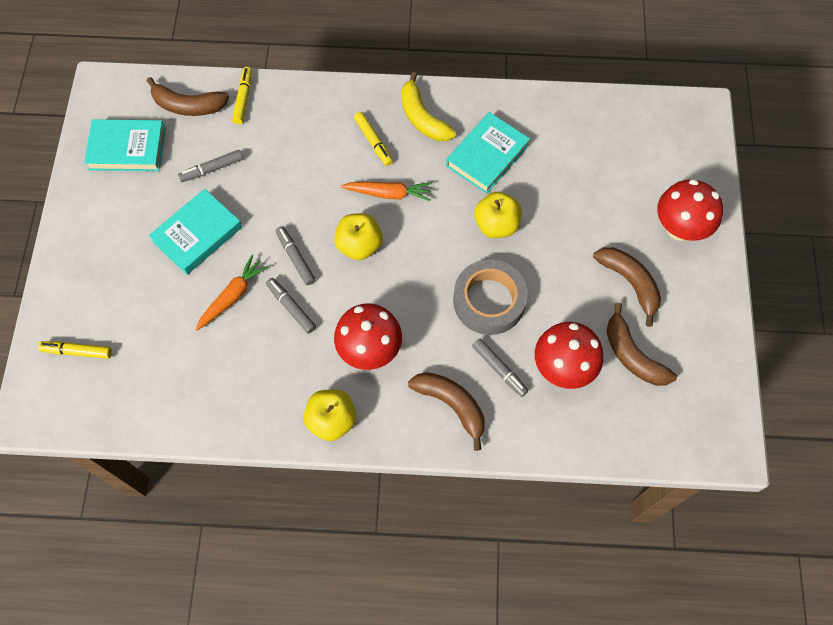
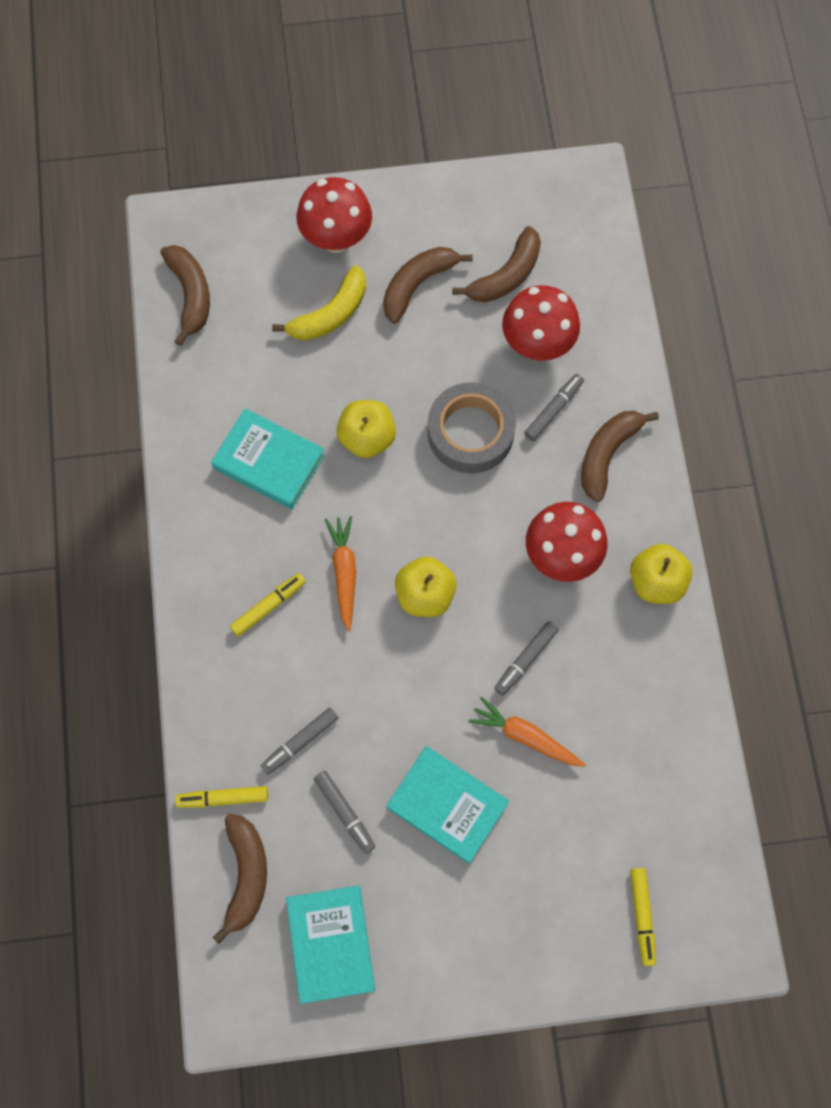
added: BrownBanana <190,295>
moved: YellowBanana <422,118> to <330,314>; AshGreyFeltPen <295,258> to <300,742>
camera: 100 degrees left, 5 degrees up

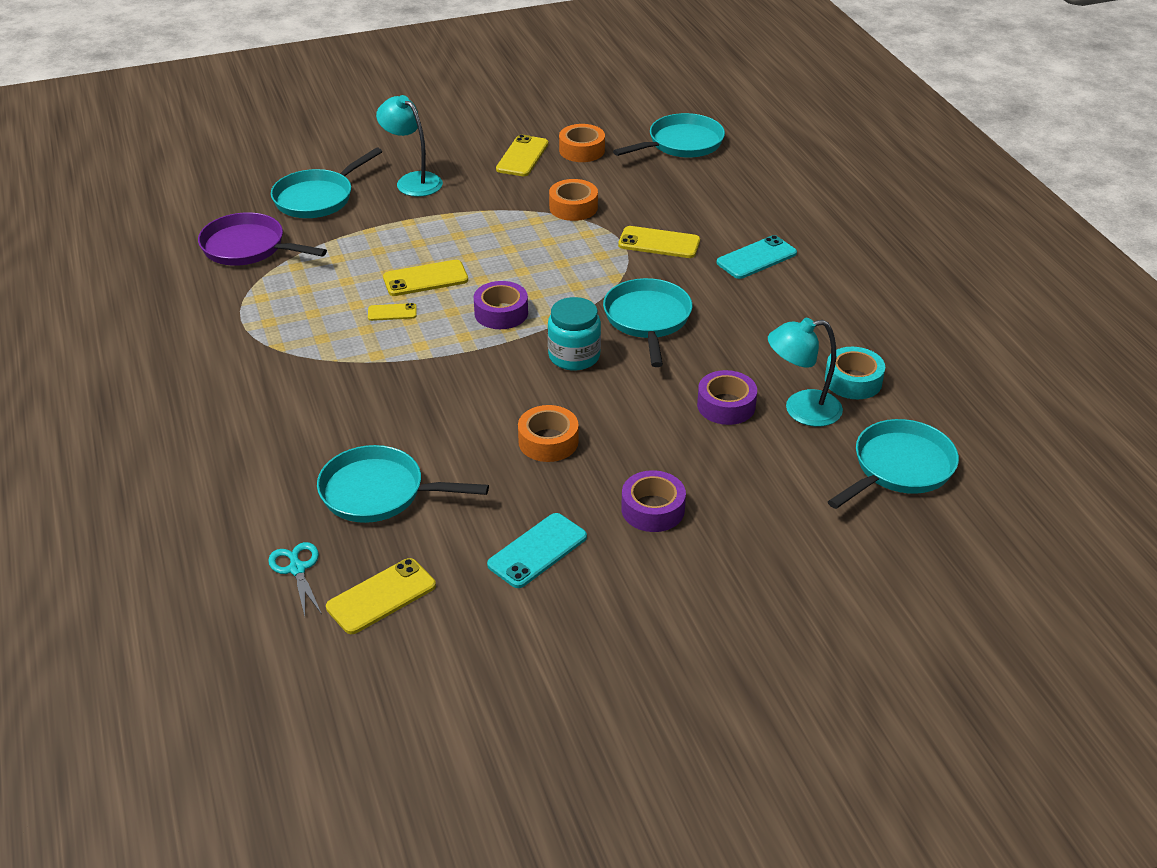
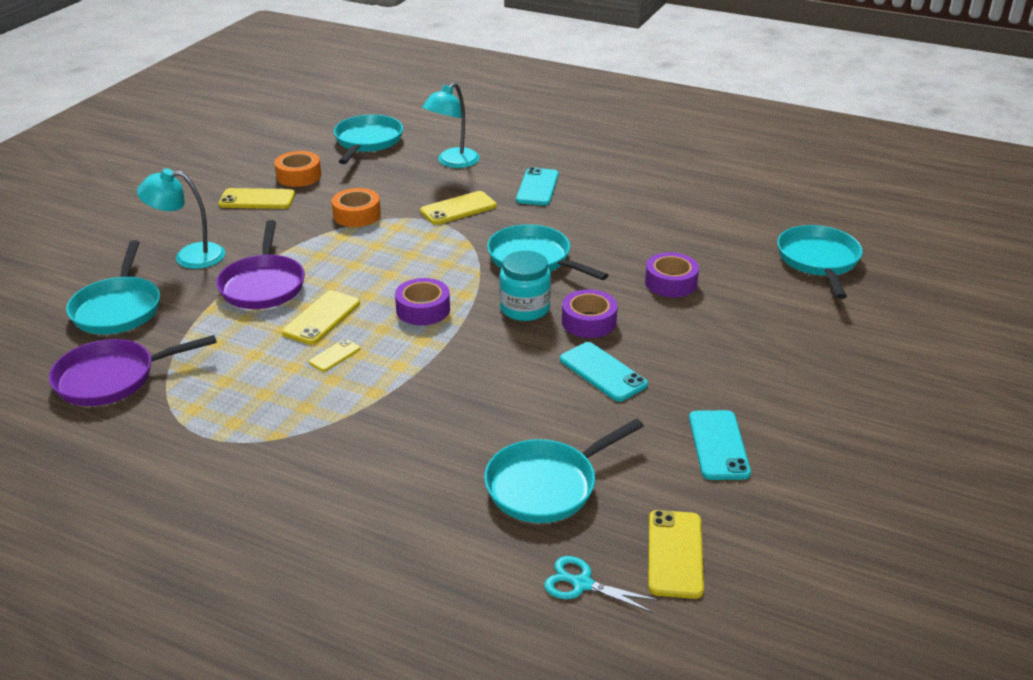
removed: TurquoiseStickyTape <853,381>
added: PurplePan <263,285>
moved: TurquoiseReadingLamp <801,410> to <452,162>; PurpleStickyTape <653,509> to <589,321>
replaced: BrightOrangeStickyTape <548,441> to TurquoisePhone <603,372>
turned: YellowPhone <522,156> = <257,199> 60 degrees counterclockwise
camera: 45 degrees left, 5 degrees down

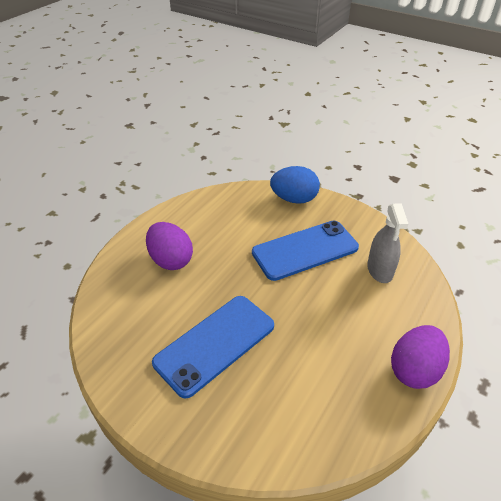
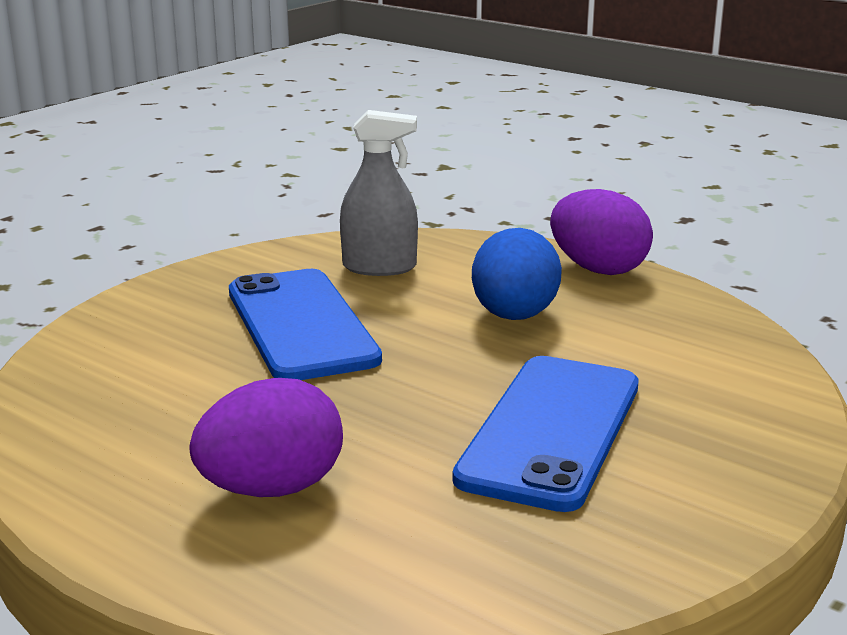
moved: CobaltEgg <294,199> to <514,316>
turned: CobaltPhone <215,344> = <551,431> 60 degrees clockwise
camera: 85 degrees left, 20 degrees down

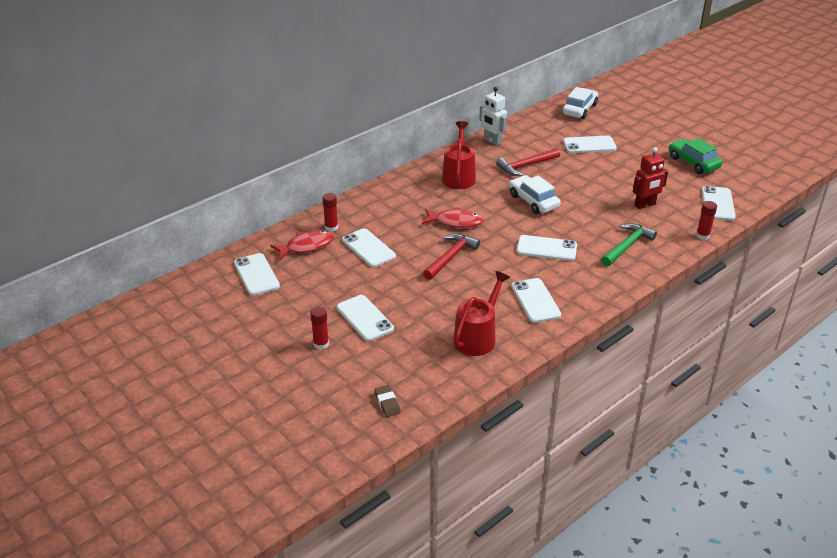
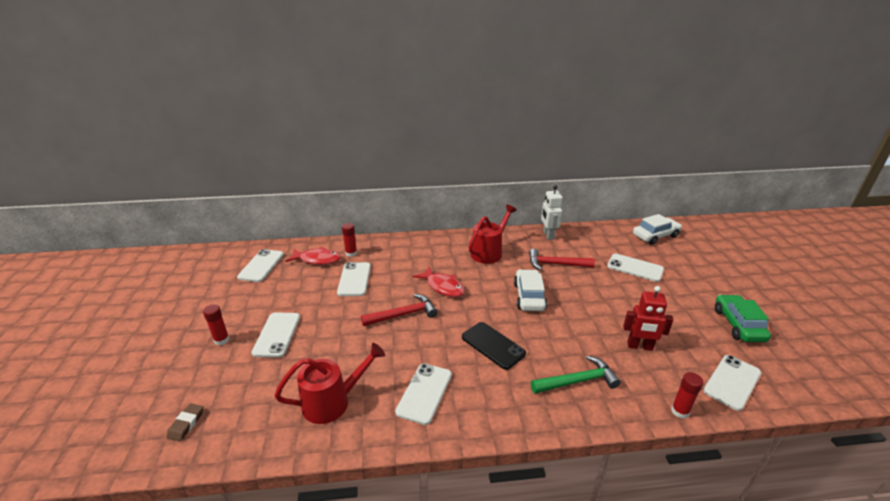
recoloured: SnowWhitePhone <546,248> to BlackPhone <493,345>
camera: 35 degrees right, 5 degrees down

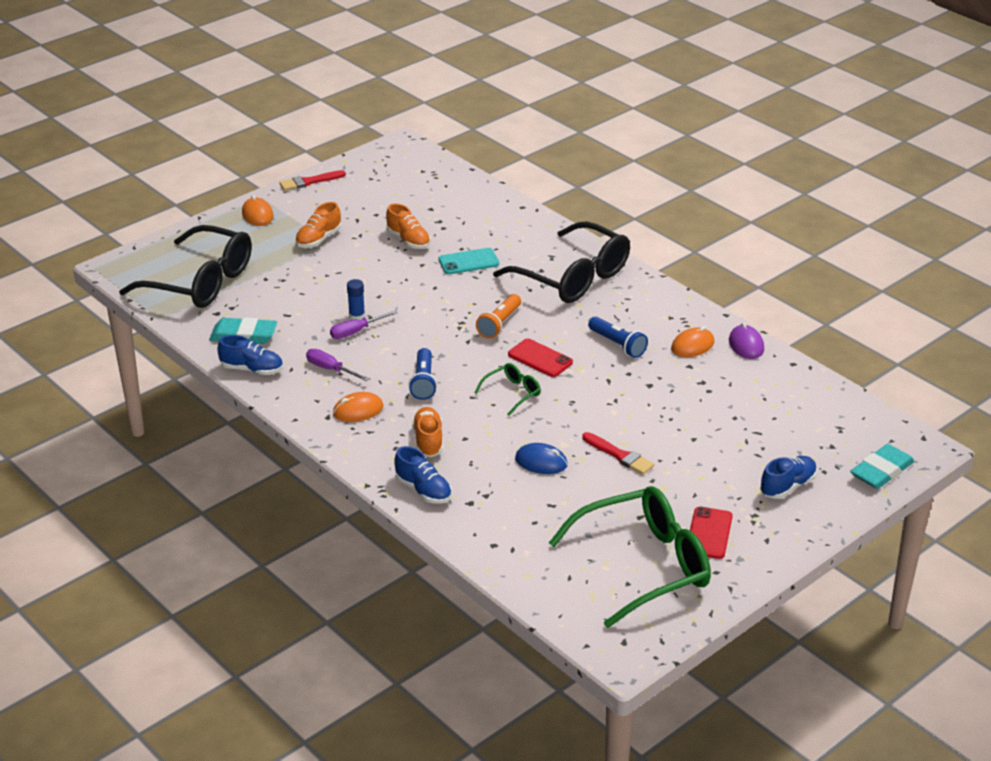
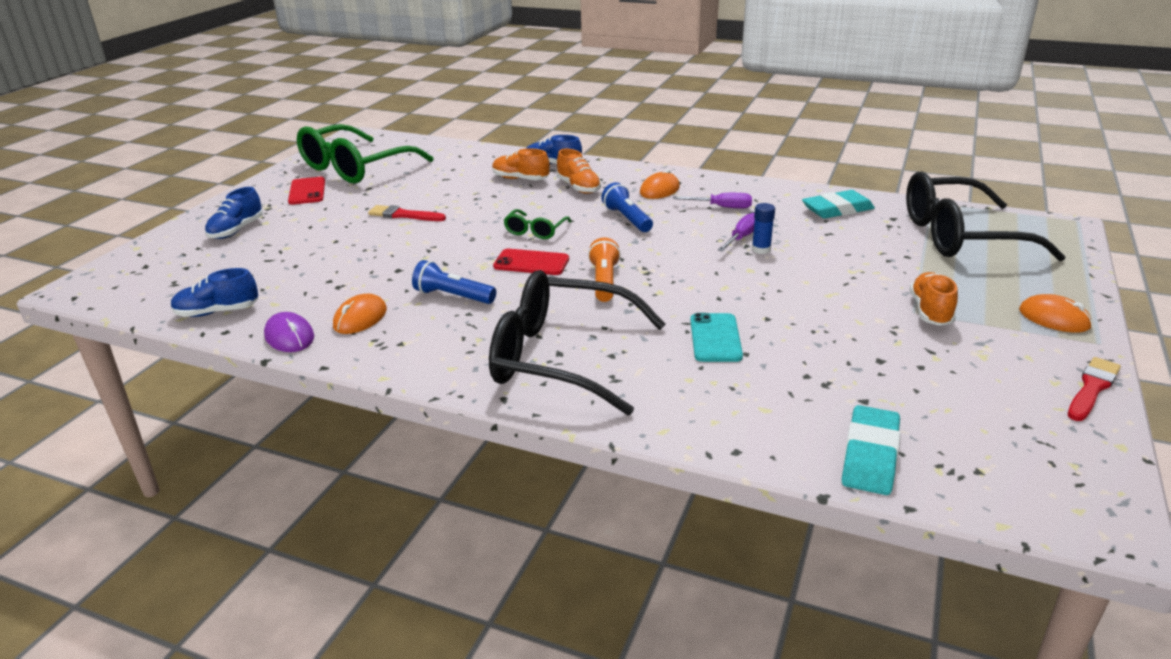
removed: CobaltComputerMouse <541,462>
moved: BrightOrangeShoe <408,240> to <520,179>; CobaltShoe <252,369> to <217,312>; TurquoiseEraser <881,471> to <870,455>
turned: TurquoisePhone <468,262> = <715,338> 45 degrees counterclockwise
camera: 155 degrees right, 5 degrees down

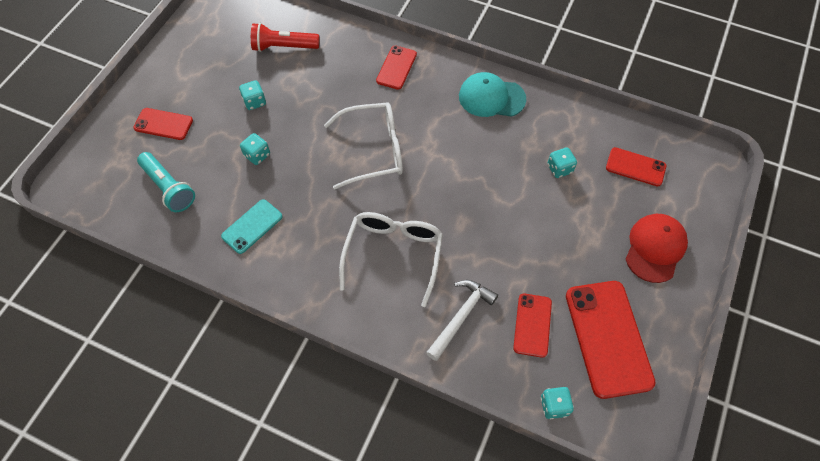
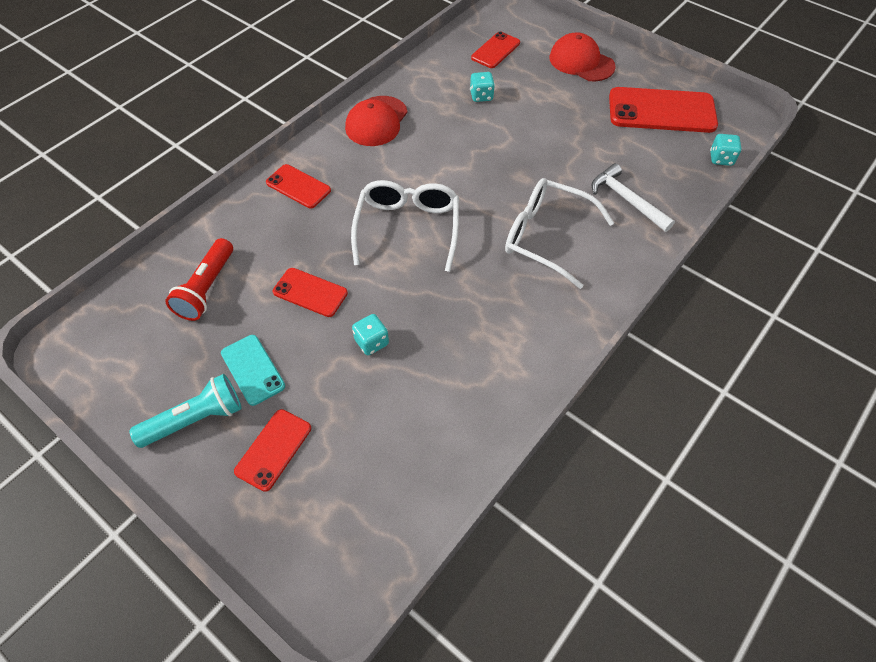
removed: TurquoiseDice <254,102>
moved: TurquoiseFlashlight <169,188> to <195,419>; TurquoisePhone <252,226> to <253,369>; CrimsonPhone <532,325> to <310,292>
recoloured: TurquoisePeakedCap <491,97> to CrimsonPeakedCap <376,121>
camera: 75 degrees left, 5 degrees down

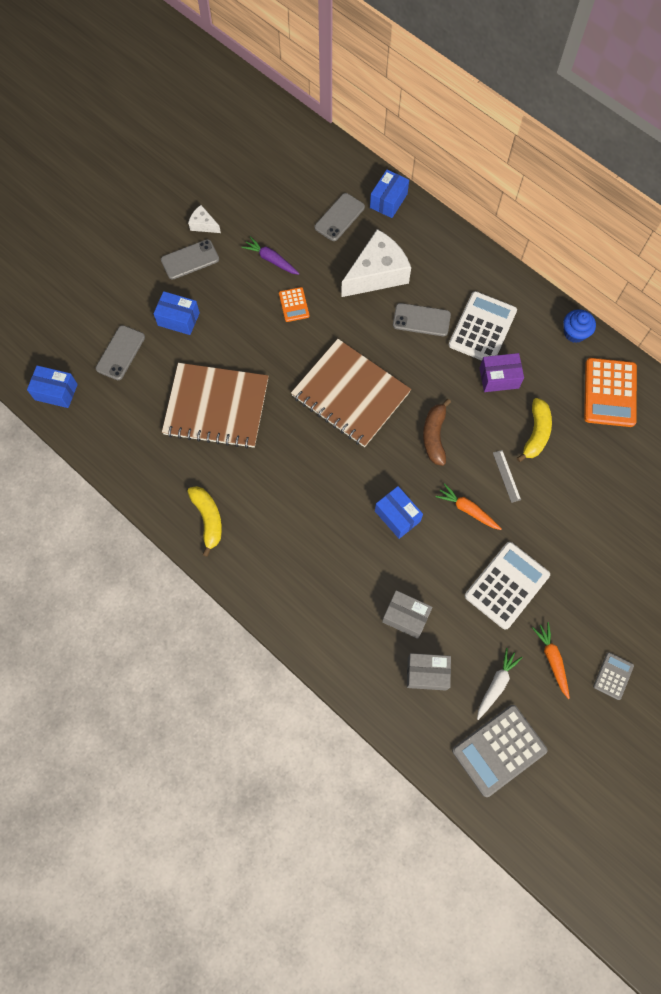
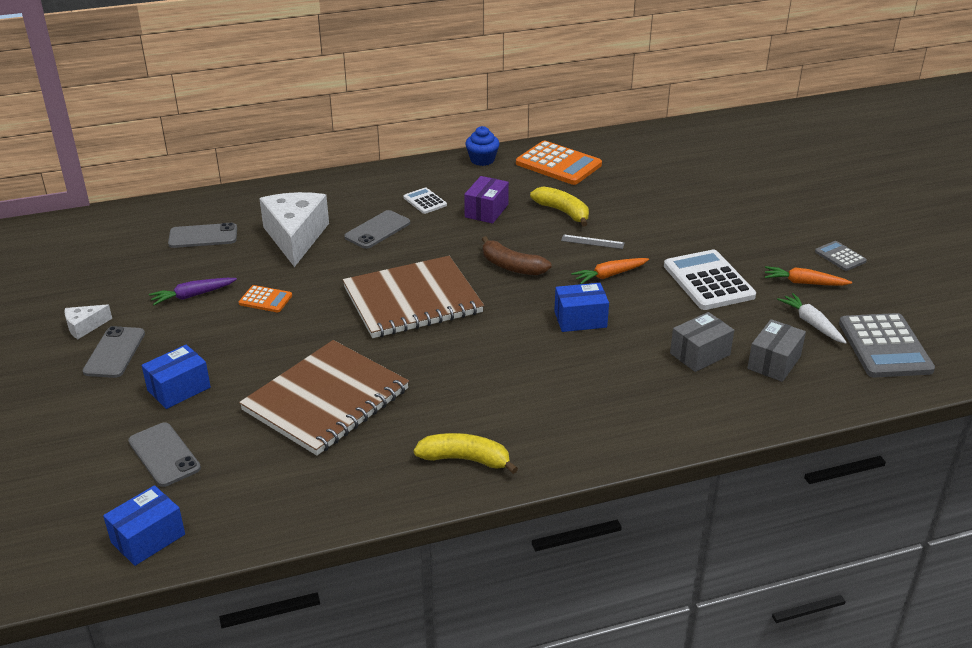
removed: CobaltBox <388,201>
turned: AshGreyPhone <339,217> = <203,236> 75 degrees counterclockwise
resized: SnowWhiteAddingMachine <482,328> = <425,201> x0.52
camera: 60 degrees left, 35 degrees down

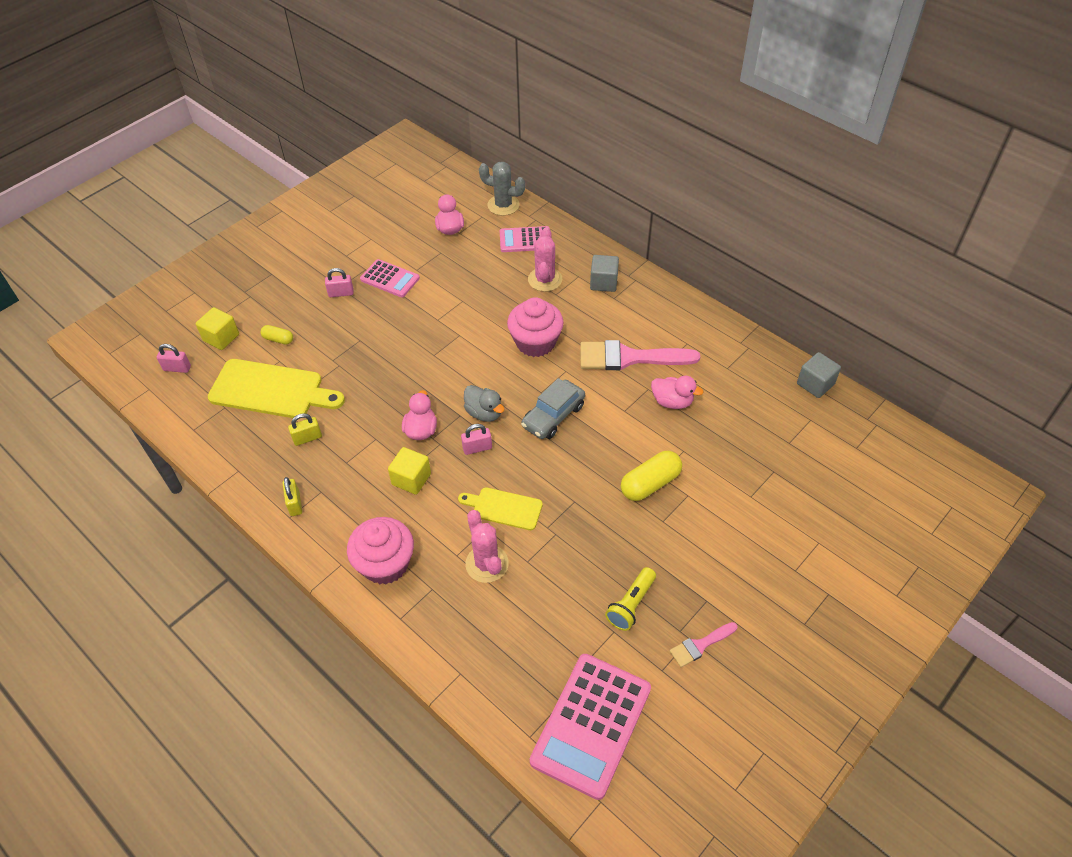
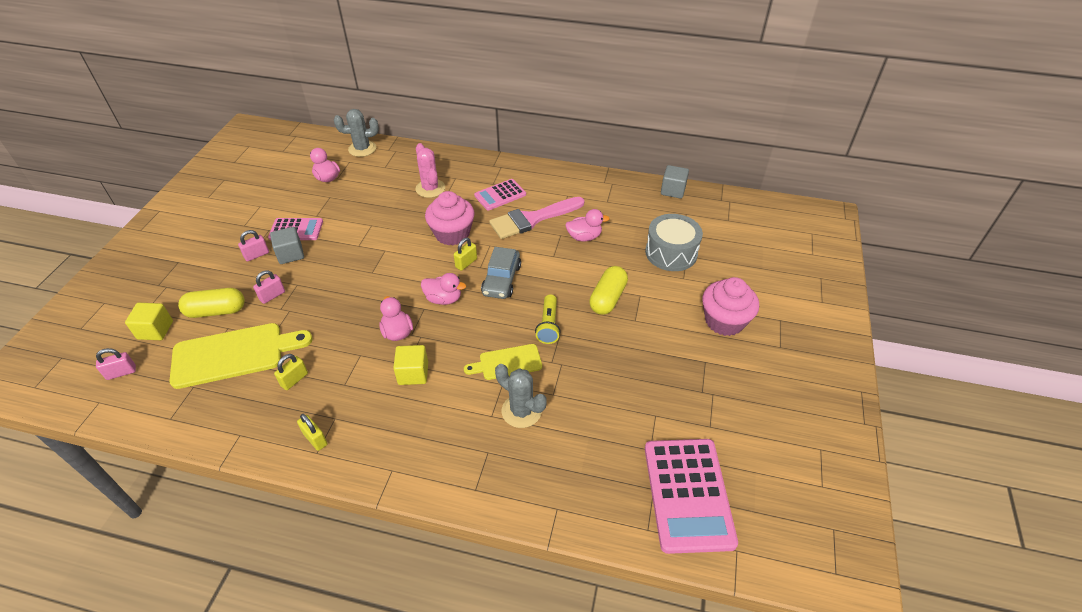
removed: RosyPaintBrush <700,645>
added: AshGreyDrum <671,253>; YellowPadlock <466,263>
moved: RosyAddingMachine <525,240> to <500,195>; AshGreyCube <603,282> to <290,254>; RosyPadlock <477,448> to <272,296>; RosyMuffin <385,564> to <724,321>; YellowFlashlight <631,605> to <548,325>
recoloured: AshGreyDuck <484,413> to RosyDuck <443,299>; RosyCactus <487,564> to AshGreyCactus <521,411>
resized: YellowPillShape <278,339> = <216,311> x1.80
camera: 30 degrees left, 5 degrees down

